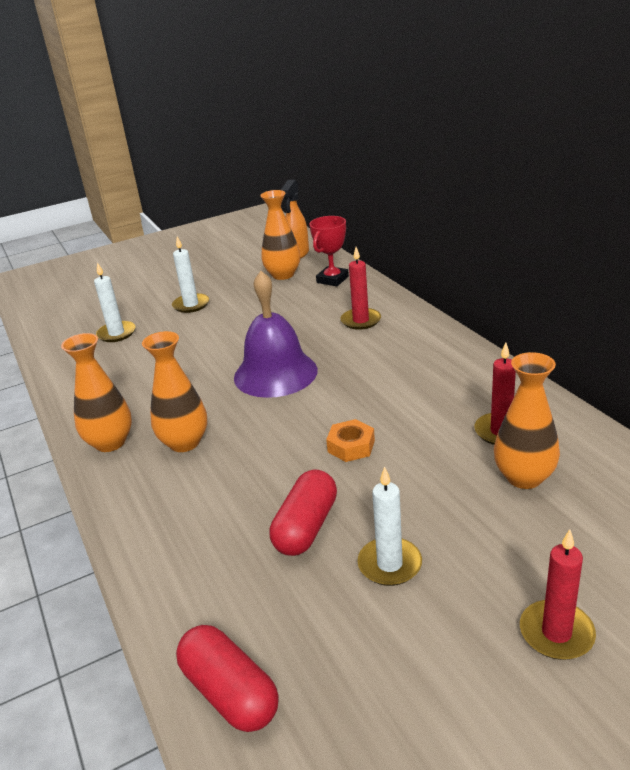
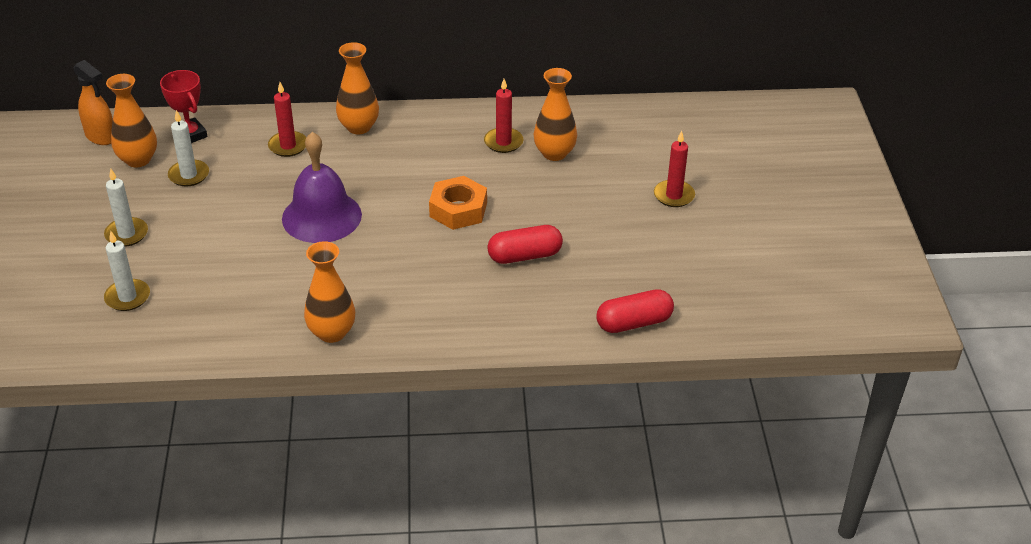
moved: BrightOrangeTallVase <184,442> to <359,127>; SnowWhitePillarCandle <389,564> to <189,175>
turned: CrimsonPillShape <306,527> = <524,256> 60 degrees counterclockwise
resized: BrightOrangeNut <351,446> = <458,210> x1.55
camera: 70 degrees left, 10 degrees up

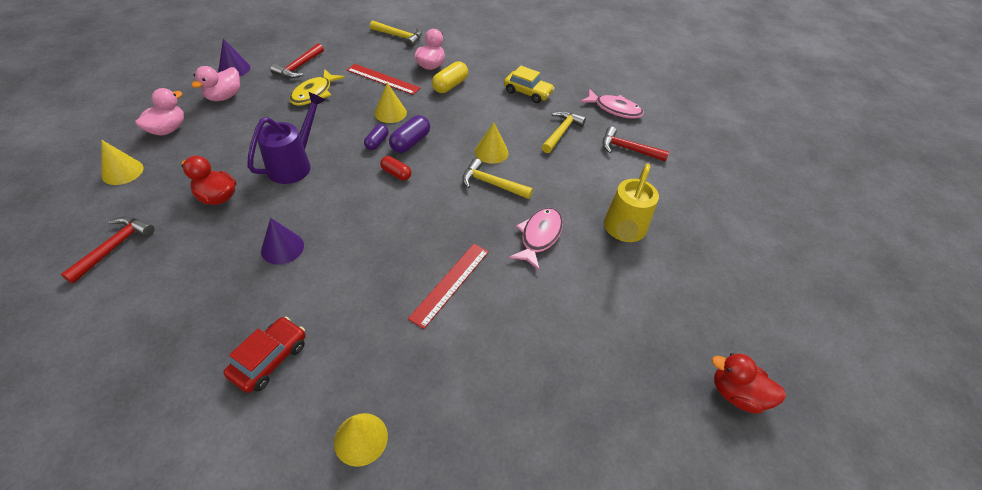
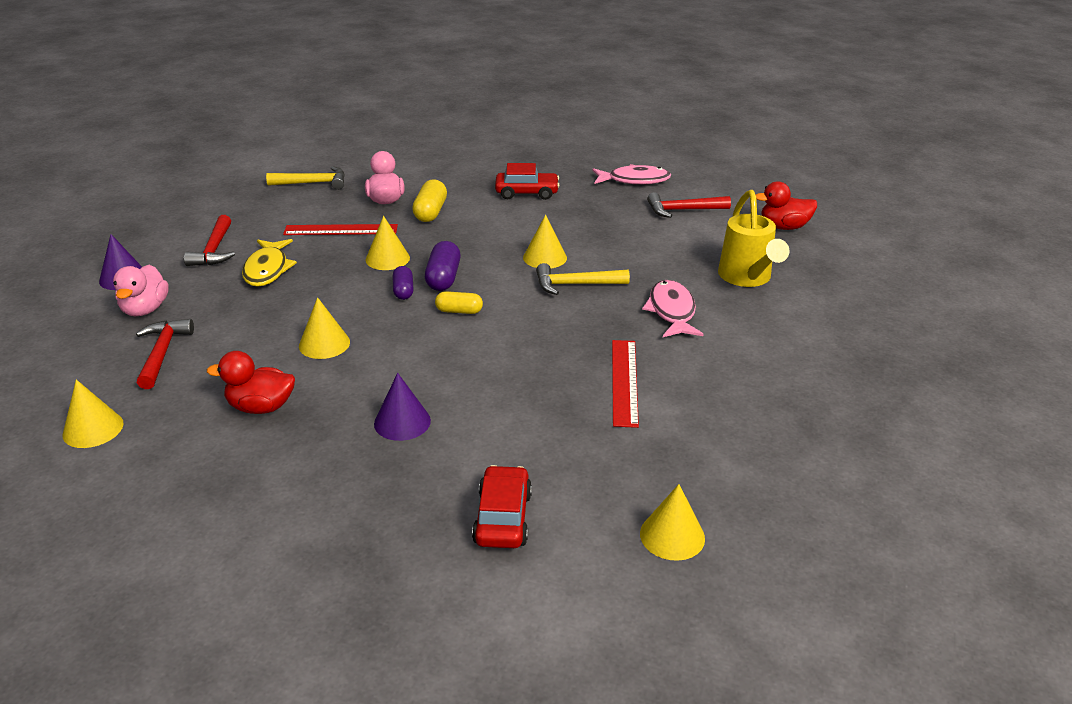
removed: RosyDuck <168,129>; YellowClawHammer <561,132>
moved: CrimsonClawHammer <114,247> to <162,353>; CrimsonDuck <736,394> to <784,227>
replaced: PurpleWateringPot <294,164> to YellowCone <324,344>
recoloured: YellowCar <527,92> to CrimsonCar <527,193>; CrimsonPillShape <396,173> to YellowPillShape <459,311>
camera: 25 degrees left, 15 degrees down

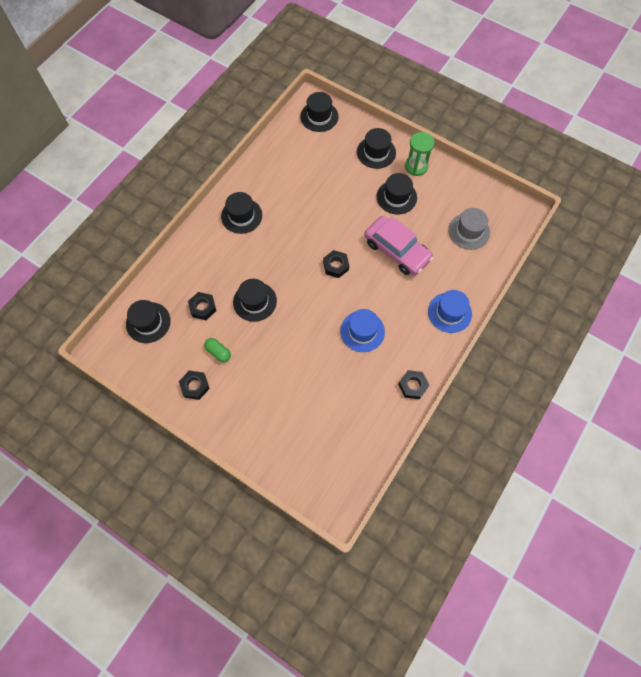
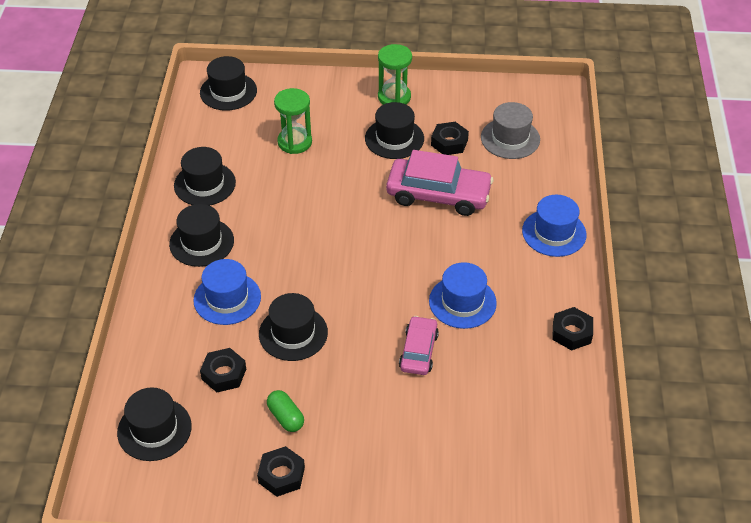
added: EmeraldSandTimer <294,142>; CobaltHat <227,298>; RosyCar <418,351>
moved: BlackHat <376,152> to <204,184>; BlackNut <336,266> to <449,143>
turned: EmeraldPillShape <218,352> = <285,417> 45 degrees clockwise
camera: 30 degrees left, 20 degrees down

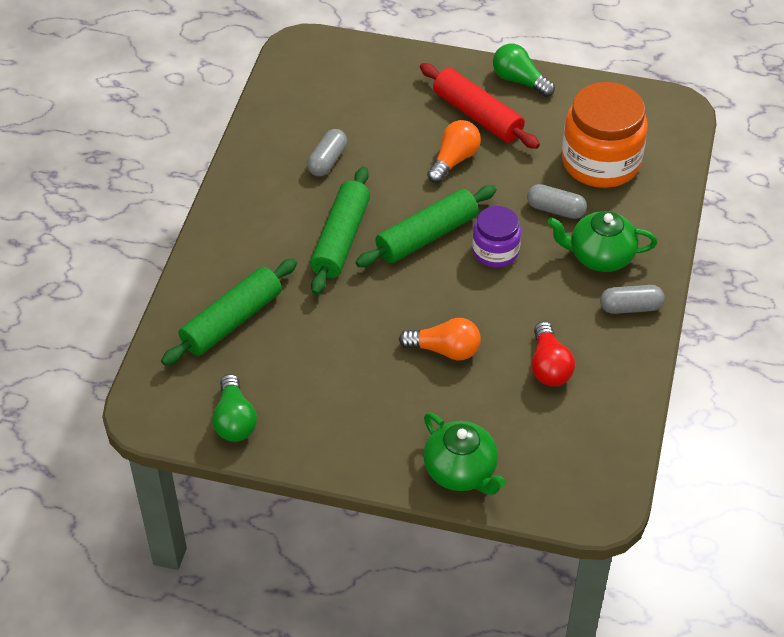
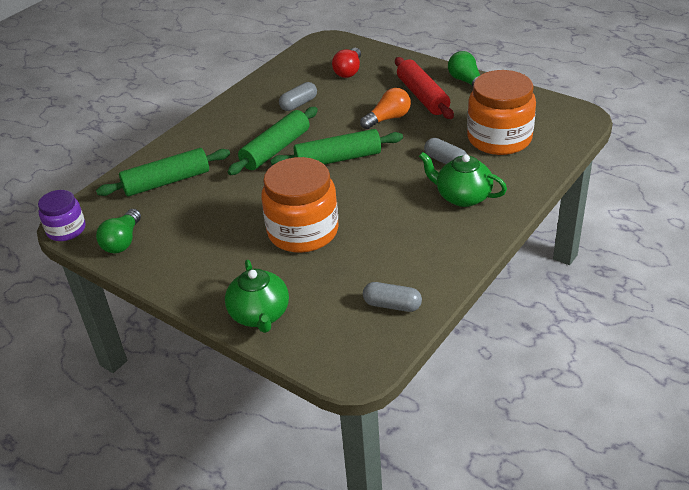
moved: PurpleJamJar <495,251> to <66,230>; AshGreyPillShape <630,307> to <392,305>; CrimsonBulb <549,366> to <349,71>
replaced: BrightOrangeBulb <445,350> to BrightOrangeJamJar <303,231>
camera: 25 degrees right, 10 degrees down

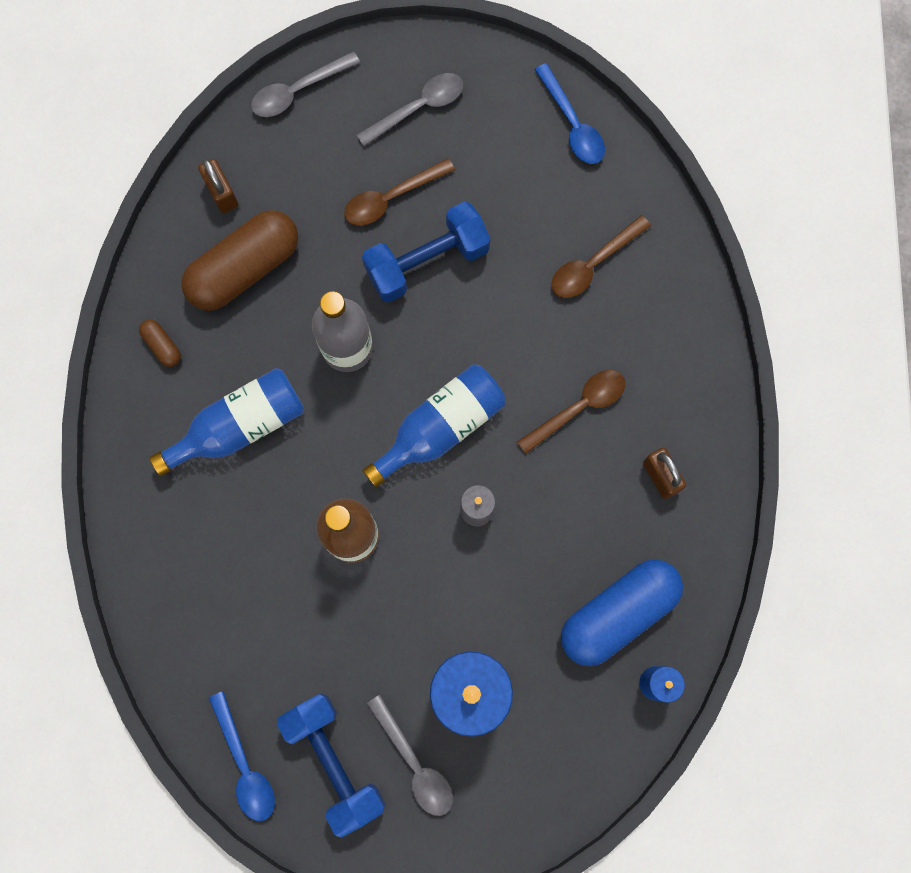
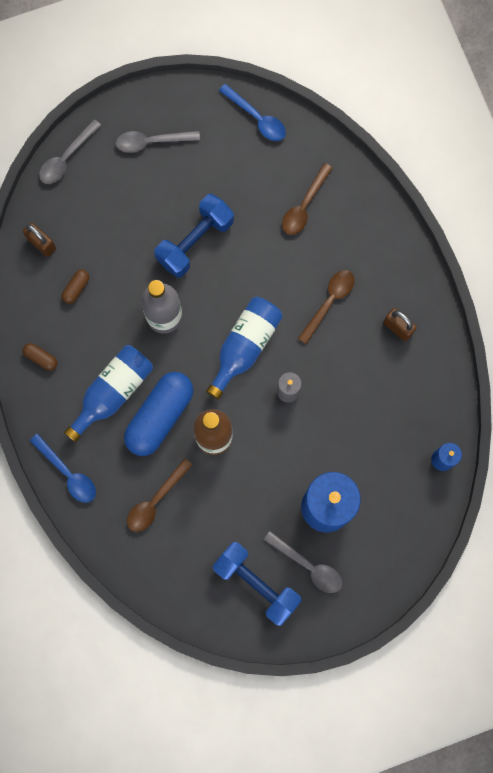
moved: BrownSpoon <391,198> to <155,501>; CobaltPillShape <618,613> to <160,416>; CobaltSpoon <245,765> to <68,473>
turned: AshGreySpoon <418,108> = <151,142> 135 degrees counterclockwise
resized: BrownPillShape <244,269> = <76,288> x0.42
camera: 20 degrees left, 0 degrees up

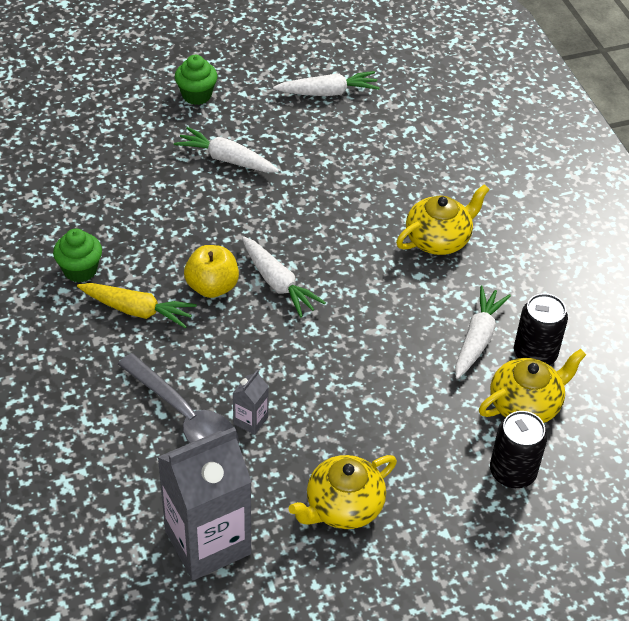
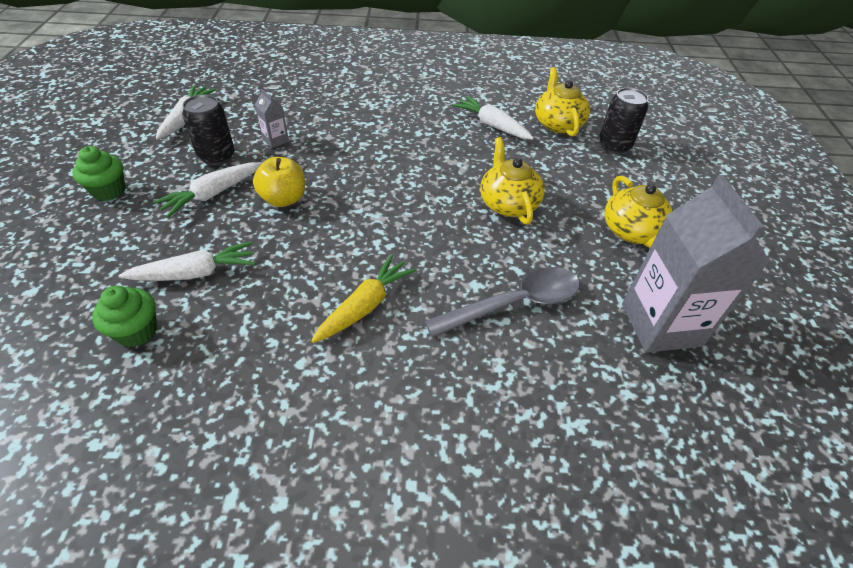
moved: YellowChinaTeapot <438,239> to <508,203>; EmeraldMuffin <80,270> to <137,331>; SnowWhiteCarrot <278,283> to <195,273>; YellowAppleFruit <212,287> to <283,199>; BlackTin <535,354> to <217,156>; AshGreyCarton <250,420> to <275,140>
camera: 70 degrees left, 0 degrees up

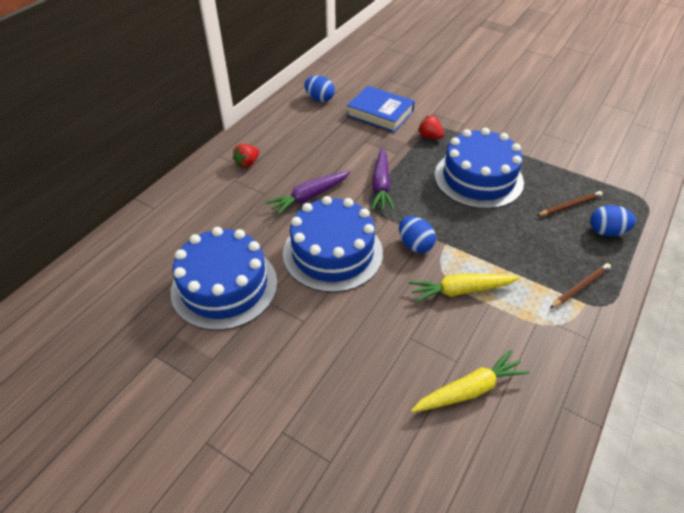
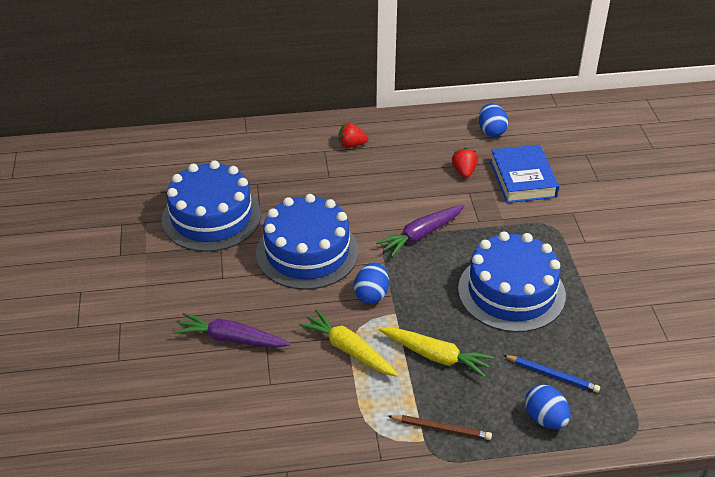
moved: CrimsonStrawberry <430,136> to <464,172>; PurpleCarrot <309,197> to <231,339>; YellowCarrot <469,390> to <436,356>
recoloured: BrownPencil <569,205> to CobaltPencil <552,375>
camera: 50 degrees right, 5 degrees down

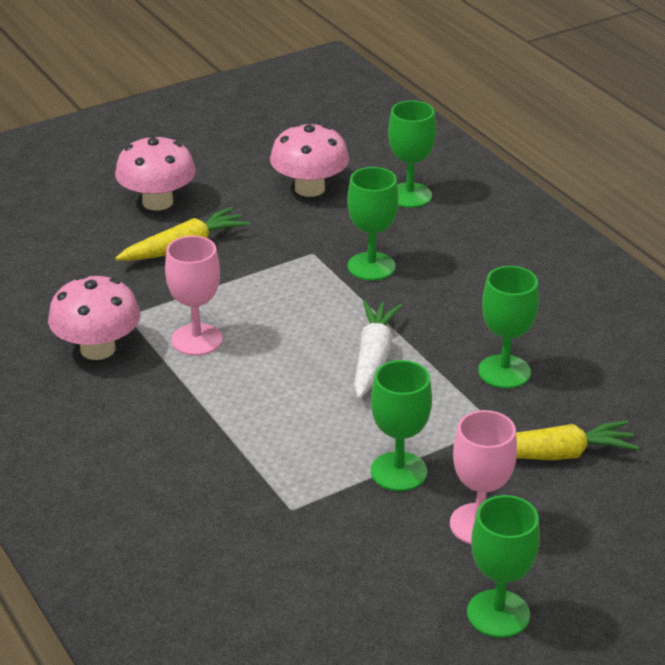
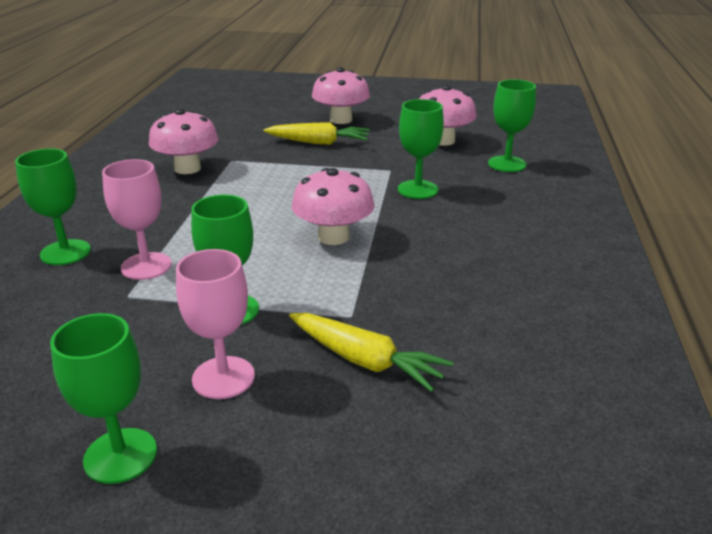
moved: RosyChalice <197,340> to <146,266>; EmeraldChalice <504,372> to <65,252>
replaced: SnowWhiteCarrot <373,358> to RosyMushroom <333,237>
camera: 40 degrees right, 5 degrees down

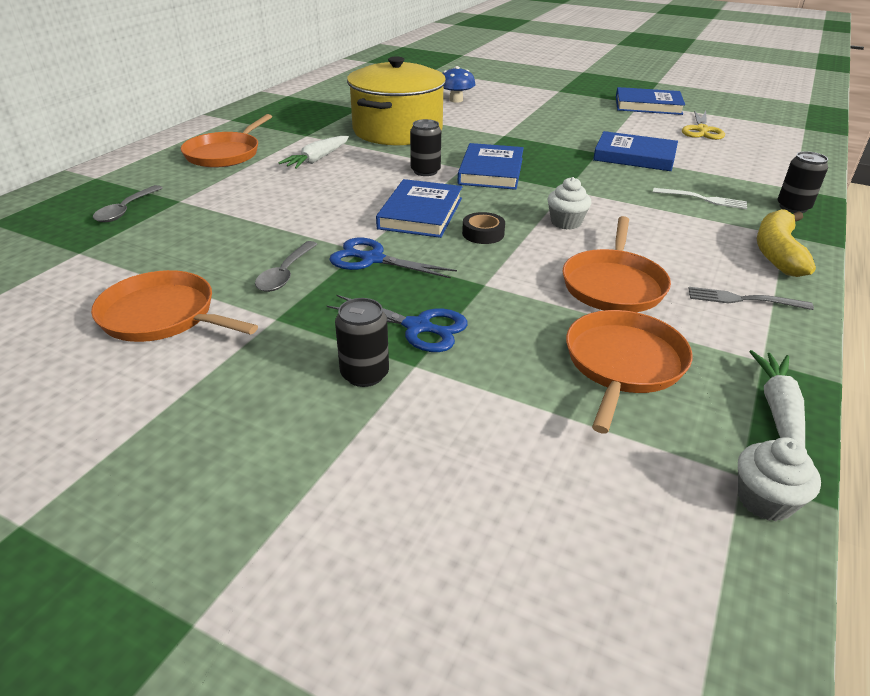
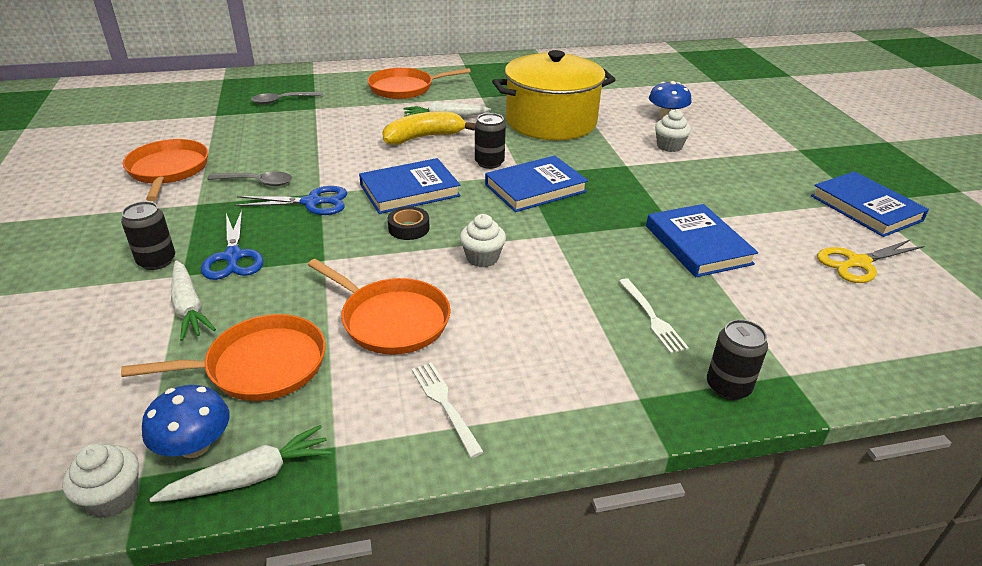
added: SnowWhiteMuffin <669,146>; SnowWhiteCarrot <189,307>; CobaltMushroom <194,446>
moved: YellowBanana <777,253> to <424,137>
recoloured: AshGreyDinnerFork <743,299> to SnowWhiteDinnerFork <444,404>
turned: BrightOrangePan <613,284> = <391,320> 120 degrees counterclockwise; CobaltScissors <373,259> = <312,202> 105 degrees clockwise; AshGreySpoon <285,274> = <257,182> 150 degrees counterclockwise
camera: 50 degrees right, 0 degrees up

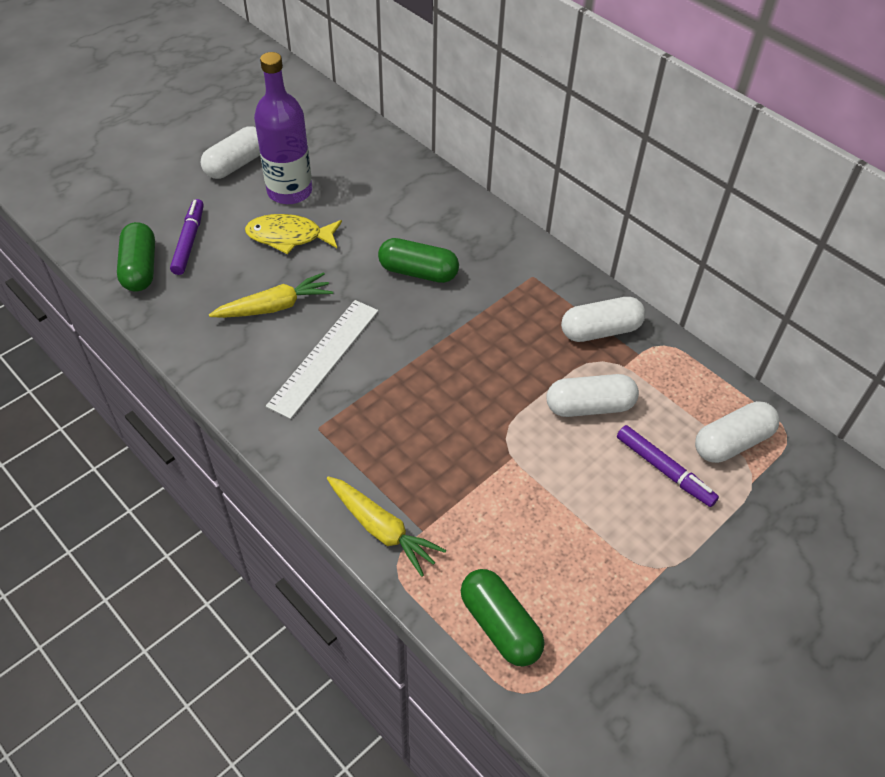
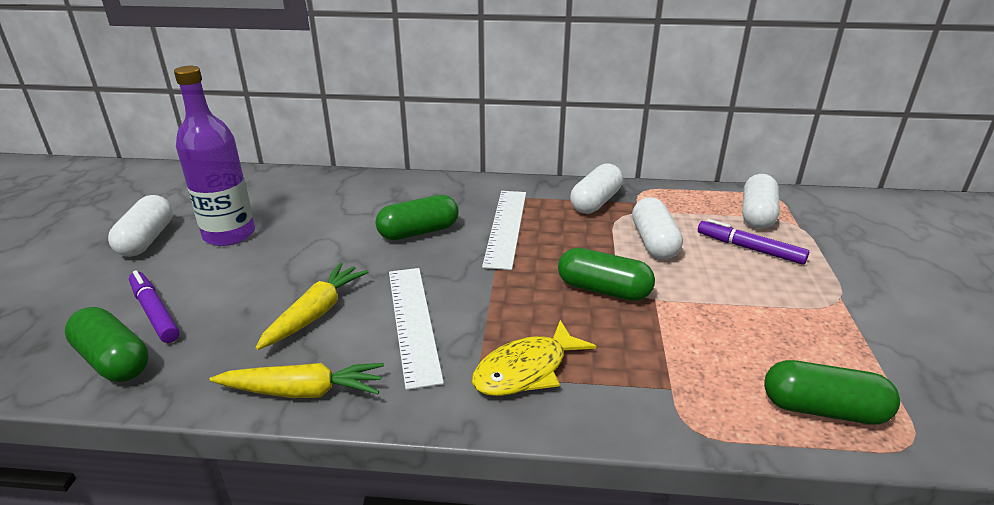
added: SnowWhiteStraightedge <506,227>; EmeraldPillShape <603,290>
moved: YellowToyFish <289,237> to <526,370>; YellowCarrot <382,529> to <302,391>
turned: SnowWhitePillShape <589,406> = <654,242> 45 degrees counterclockwise; PurpleFeltPen <664,470> = <749,249> 150 degrees counterclockwise
camera: 40 degrees left, 20 degrees down

